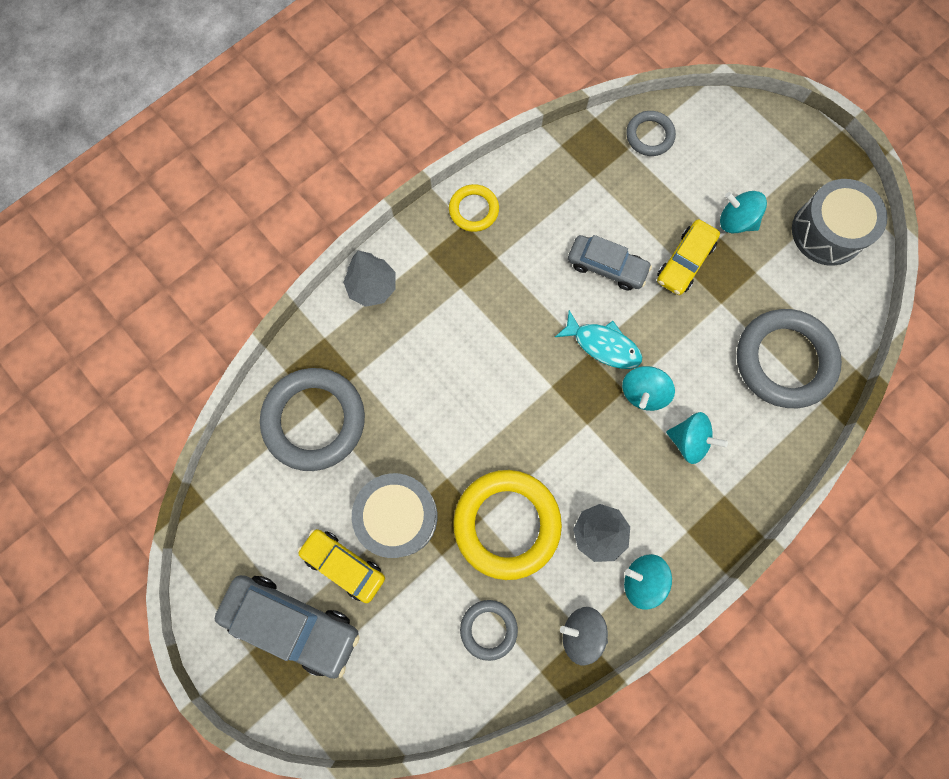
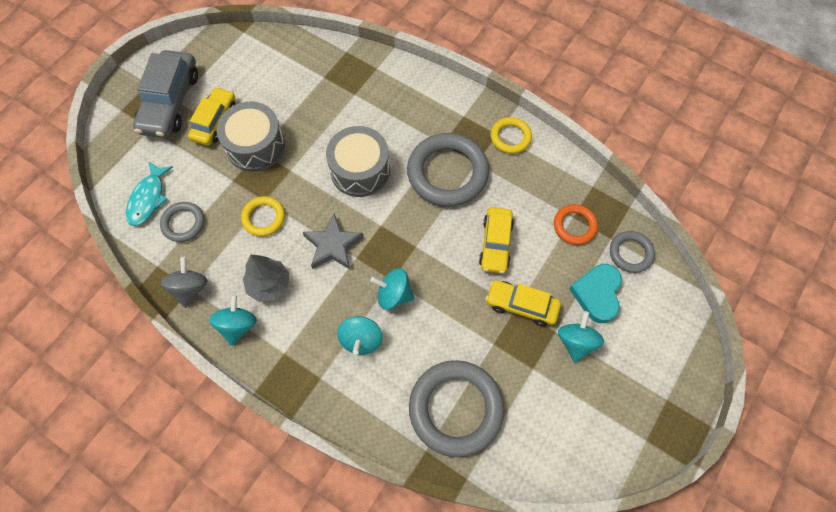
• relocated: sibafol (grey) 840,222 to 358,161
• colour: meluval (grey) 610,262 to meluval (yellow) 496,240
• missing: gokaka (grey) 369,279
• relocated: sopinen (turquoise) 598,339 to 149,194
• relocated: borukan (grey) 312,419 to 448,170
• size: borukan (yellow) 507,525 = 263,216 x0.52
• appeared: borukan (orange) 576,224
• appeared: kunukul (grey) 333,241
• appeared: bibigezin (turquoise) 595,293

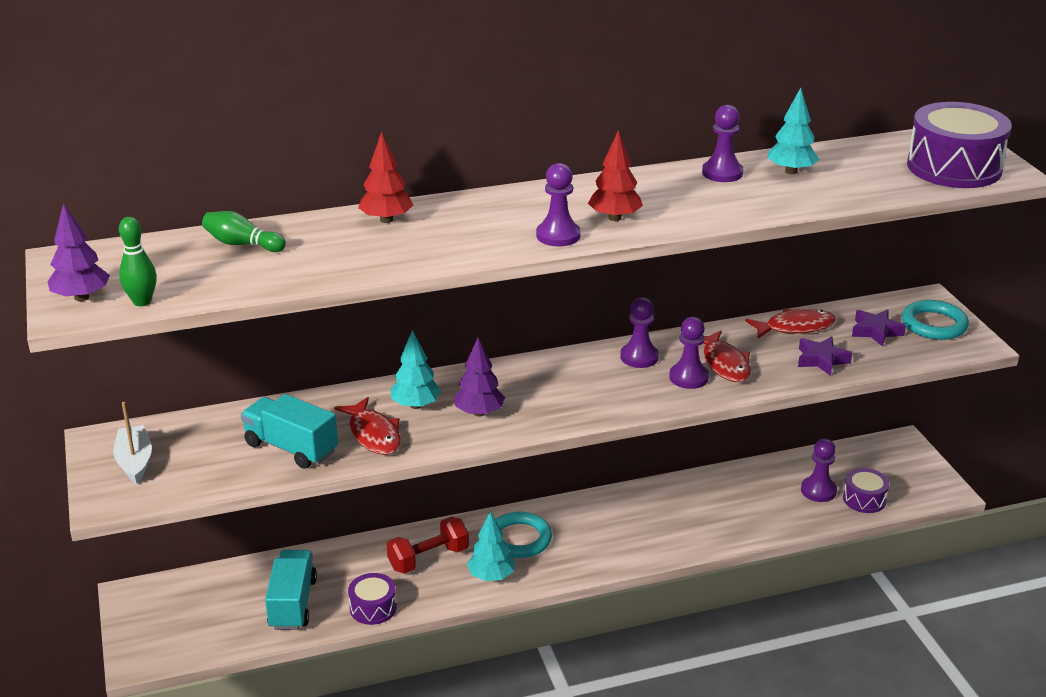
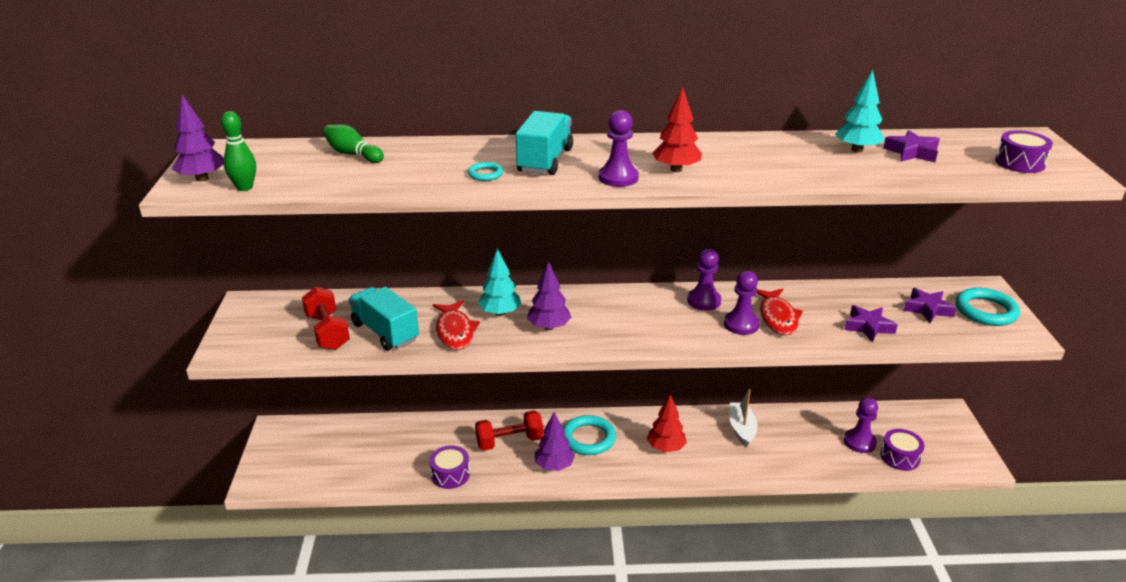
• size: sibafol (purple) 959,145 = 1024,151 x0.52
• missing: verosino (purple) 722,143
• relocated: gokaka (red) 385,177 to 667,423
• missing: sopinen (red) 790,323
• relocated: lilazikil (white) 132,443 to 743,418
• colour: gokaka (turquoise) 491,546 to gokaka (purple) 555,441
• relocated: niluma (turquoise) 291,590 to 544,143
• appeared: kunukul (purple) 911,146
• appeared: borukan (turquoise) 485,171
• appeared: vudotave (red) 326,318

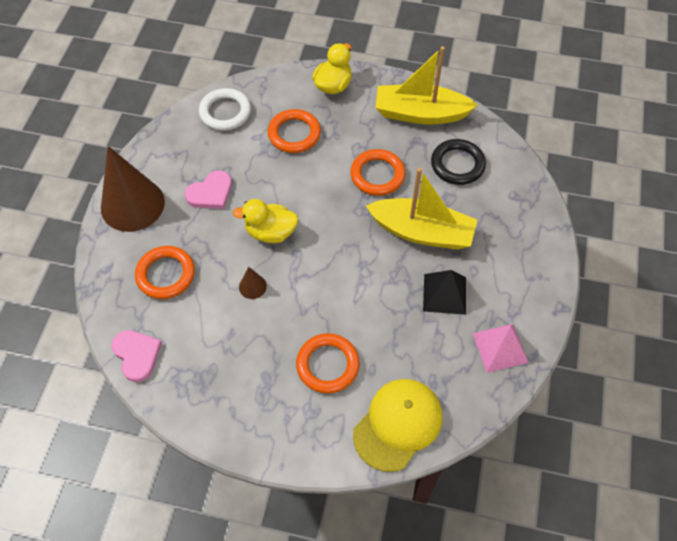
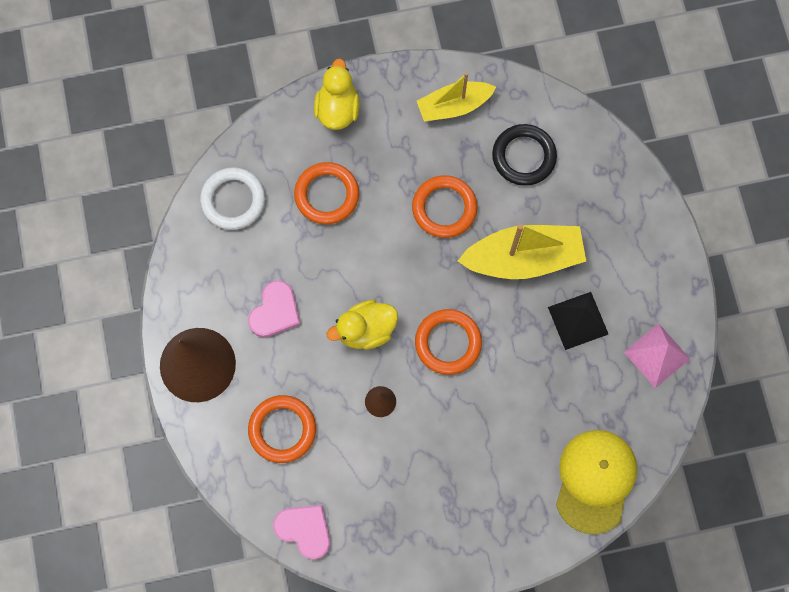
• size: lilazikil (yellow) 426,85 = 456,97 x0.66
• relocated: borukan (orange) 328,363 to 448,342

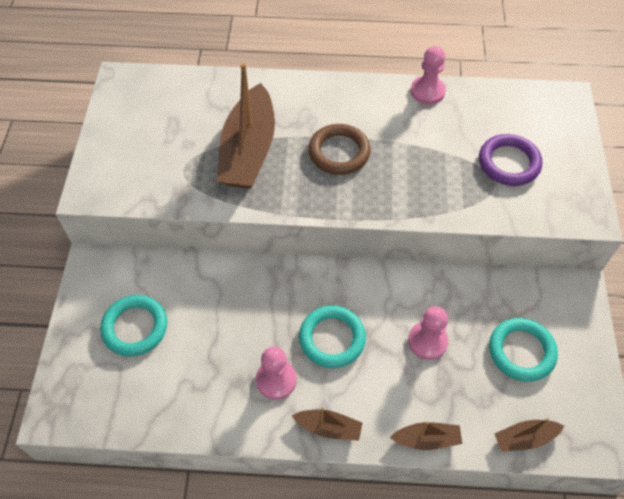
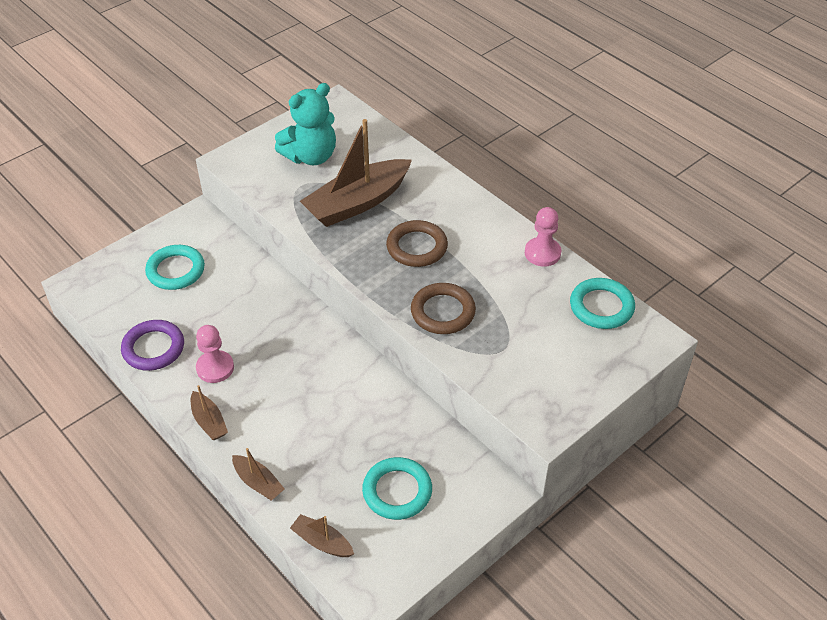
• relocated: borukan (purple) 511,160 to 152,345
• relocated: borukan (turquoise) 332,337 to 602,303
• missing: verosino (pink) 428,333
• appeared: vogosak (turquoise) 305,124
• appeared: borukan (brown) 443,308

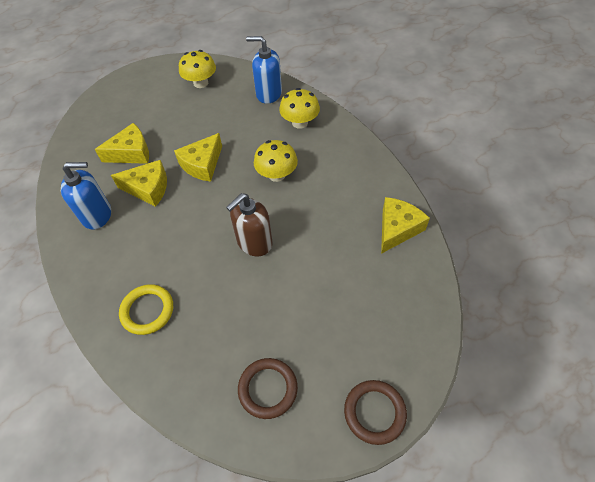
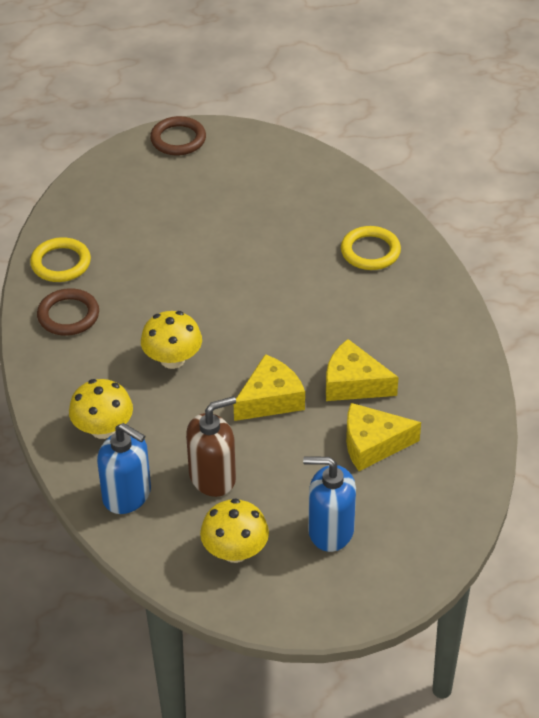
• relocated: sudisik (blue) 86,195 to 329,504
• relocated: sudisik (brown) 249,224 to 211,446
• exchanged: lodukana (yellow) 405,225 to borukan (yellow) 60,259
• relocated: borukan (brown) 268,388 to 68,312

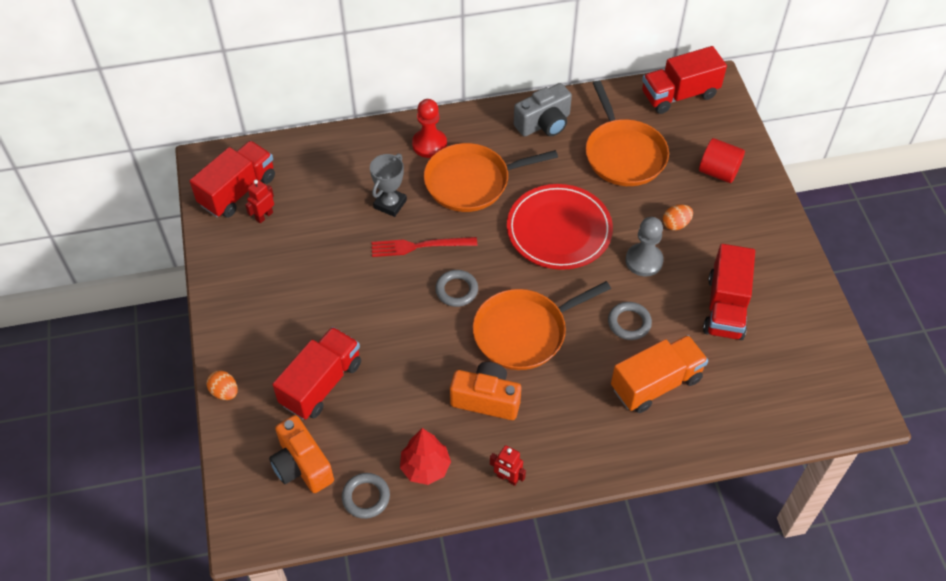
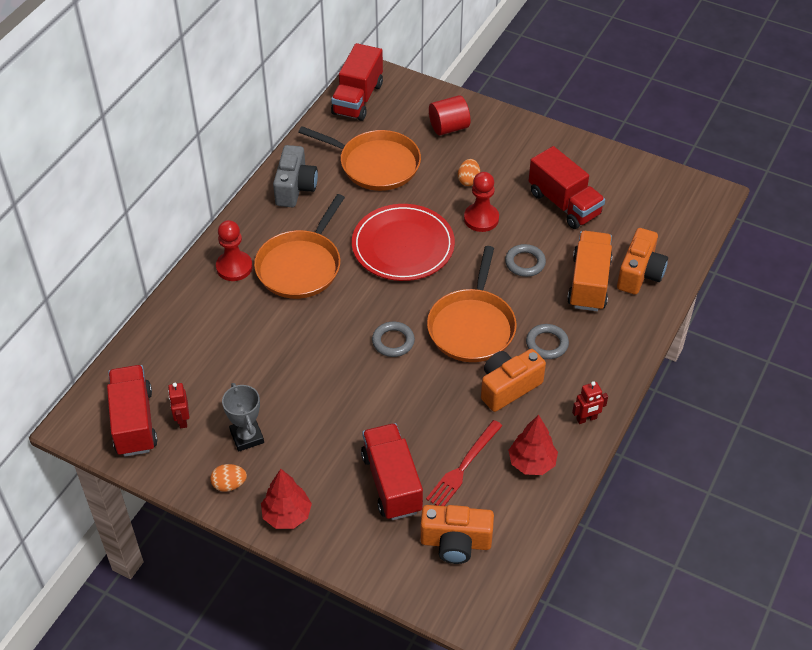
• relocated: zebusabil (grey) 388,185 to 243,417
• colour: verosino (grey) 645,247 to verosino (red) 481,202
• relocated: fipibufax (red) 424,247 to 464,463
• relocated: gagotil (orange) 222,385 to 228,478
• relocated: borukan (grey) 366,496 to 547,341
• appeared: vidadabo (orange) 642,261
• appeared: gokaka (red) 286,499

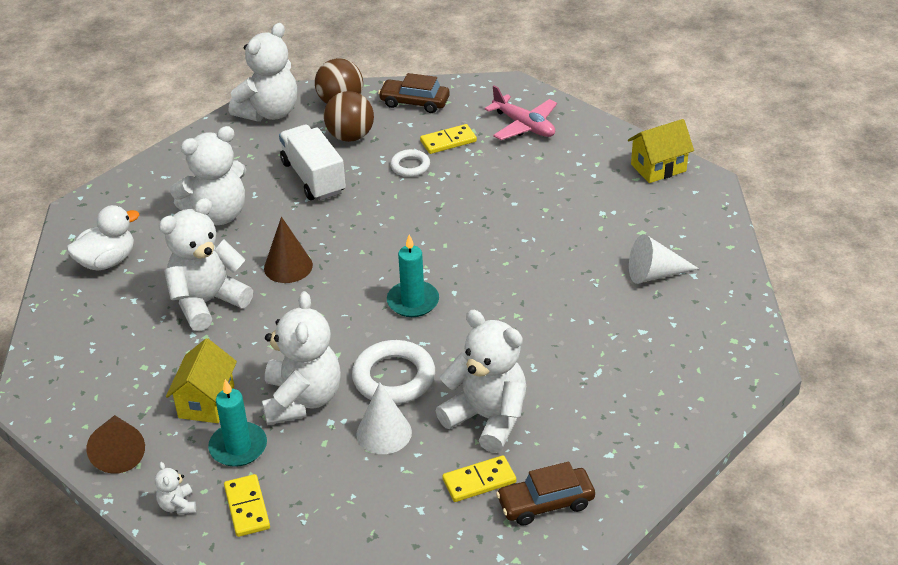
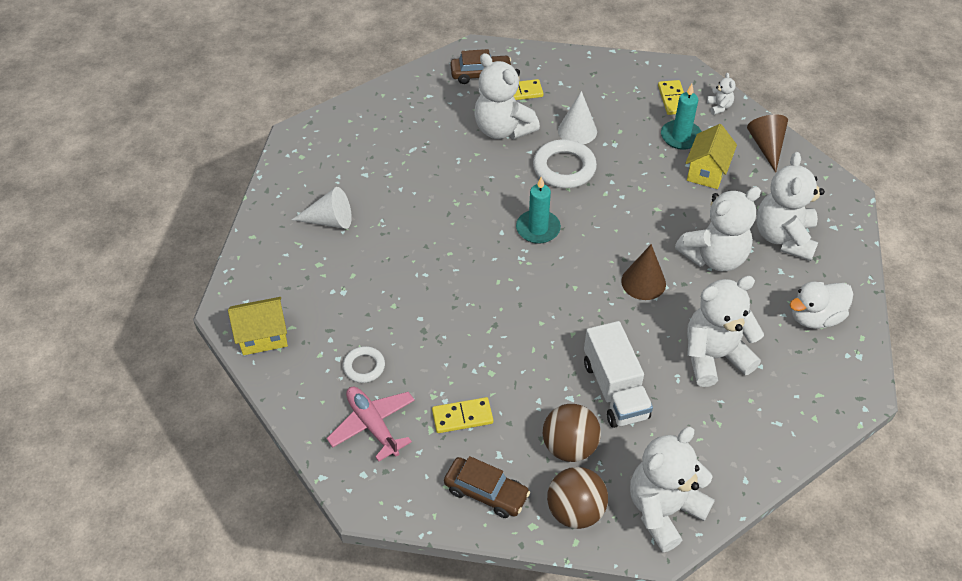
• relocated: borukan (white) 410,163 to 364,364
• relocated: vogosak (white) 301,358 to 790,206

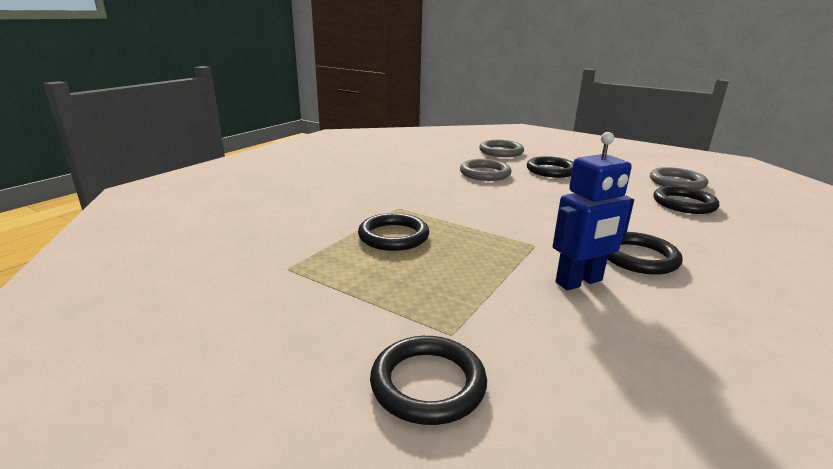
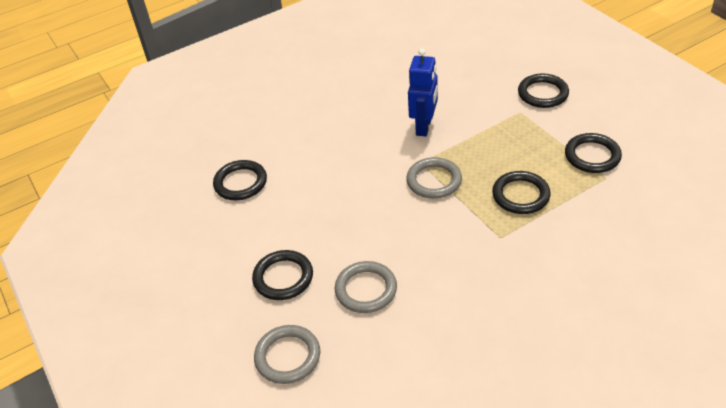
• spun: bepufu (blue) 593,211 = 423,93 105 degrees clockwise
• relocated: borukan (grey) 679,178 to 434,178
• relocated: borukan (black) 645,253 to 593,153

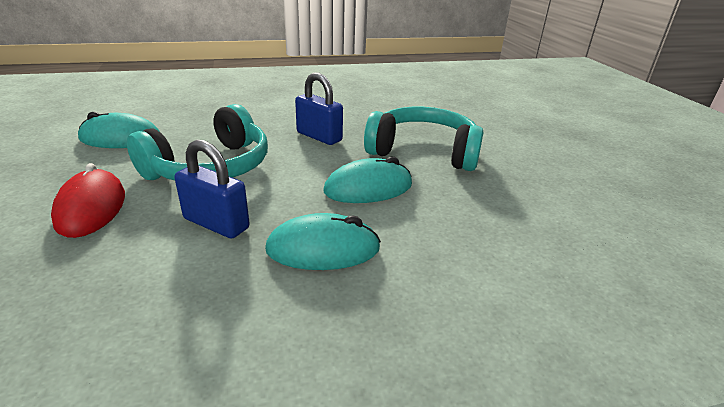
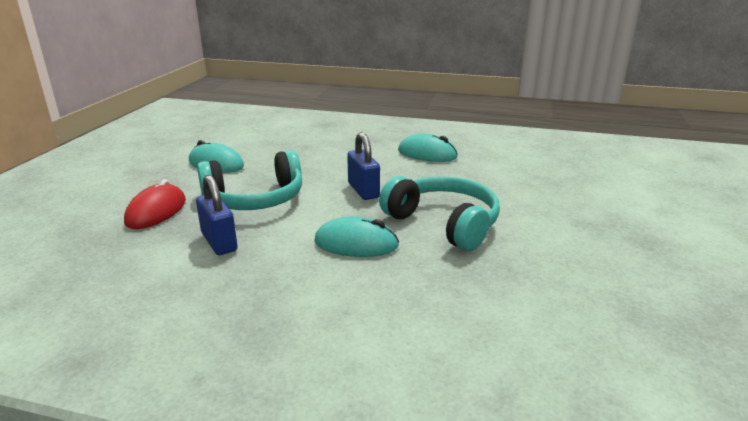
• relocated: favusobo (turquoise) 323,241 to 428,148

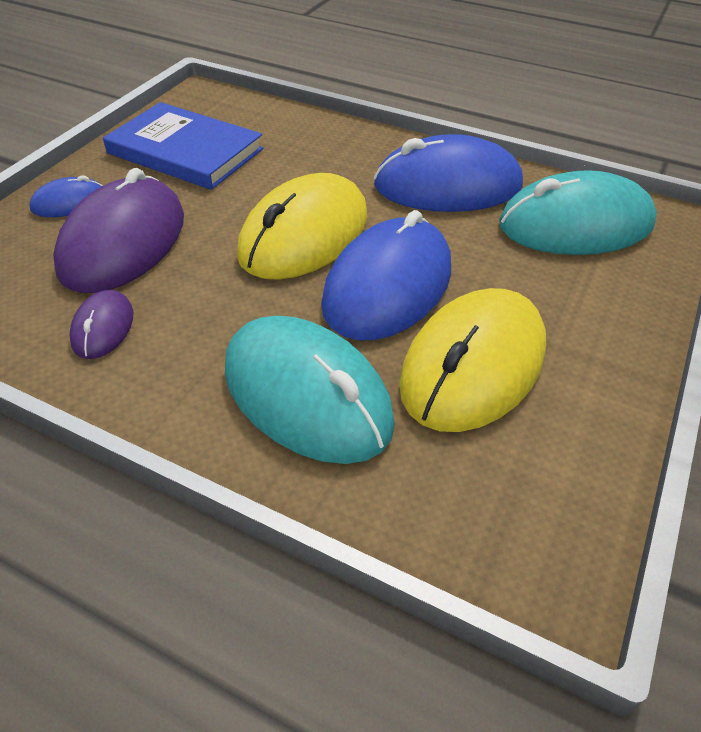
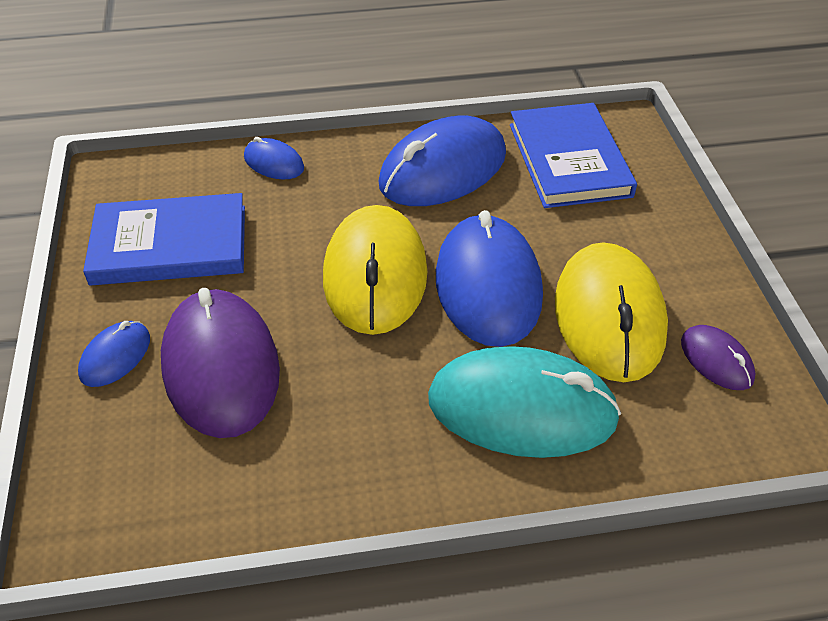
• exchanged: favusobo (turquoise) 578,212 to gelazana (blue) 573,155
• relocated: favusobo (purple) 101,324 to 718,357
• appeared: favusobo (blue) 274,158

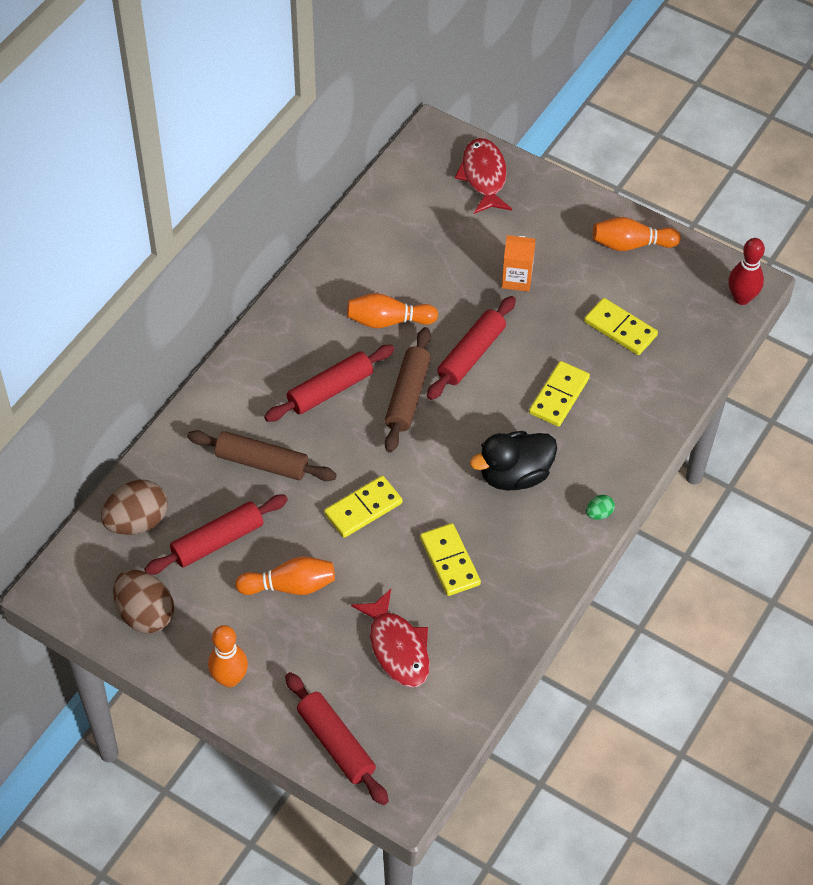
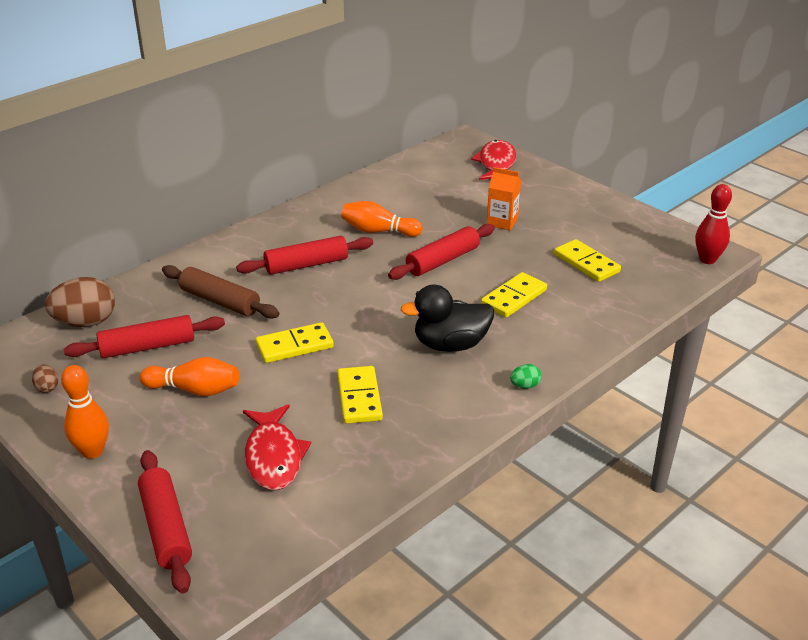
• missing: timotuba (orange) 637,234
• missing: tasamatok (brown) 408,390
• size: gagotil (brown) 143,602 = 45,378 x0.46

